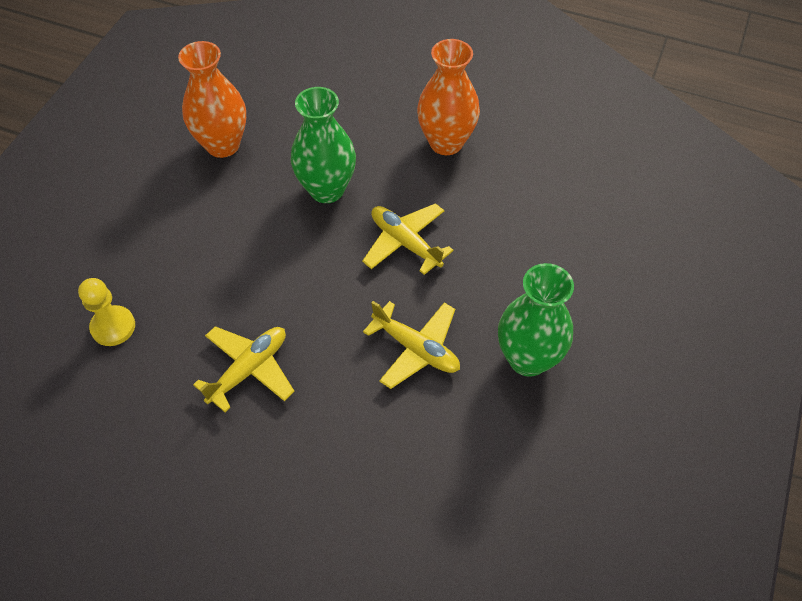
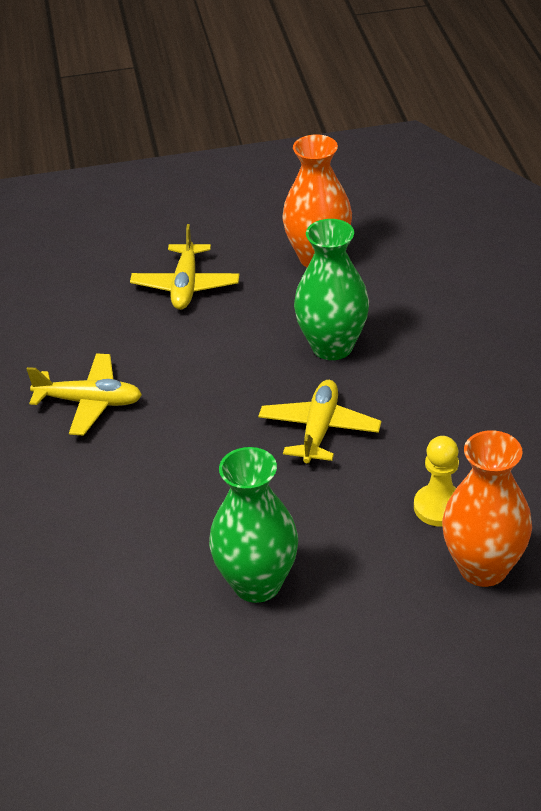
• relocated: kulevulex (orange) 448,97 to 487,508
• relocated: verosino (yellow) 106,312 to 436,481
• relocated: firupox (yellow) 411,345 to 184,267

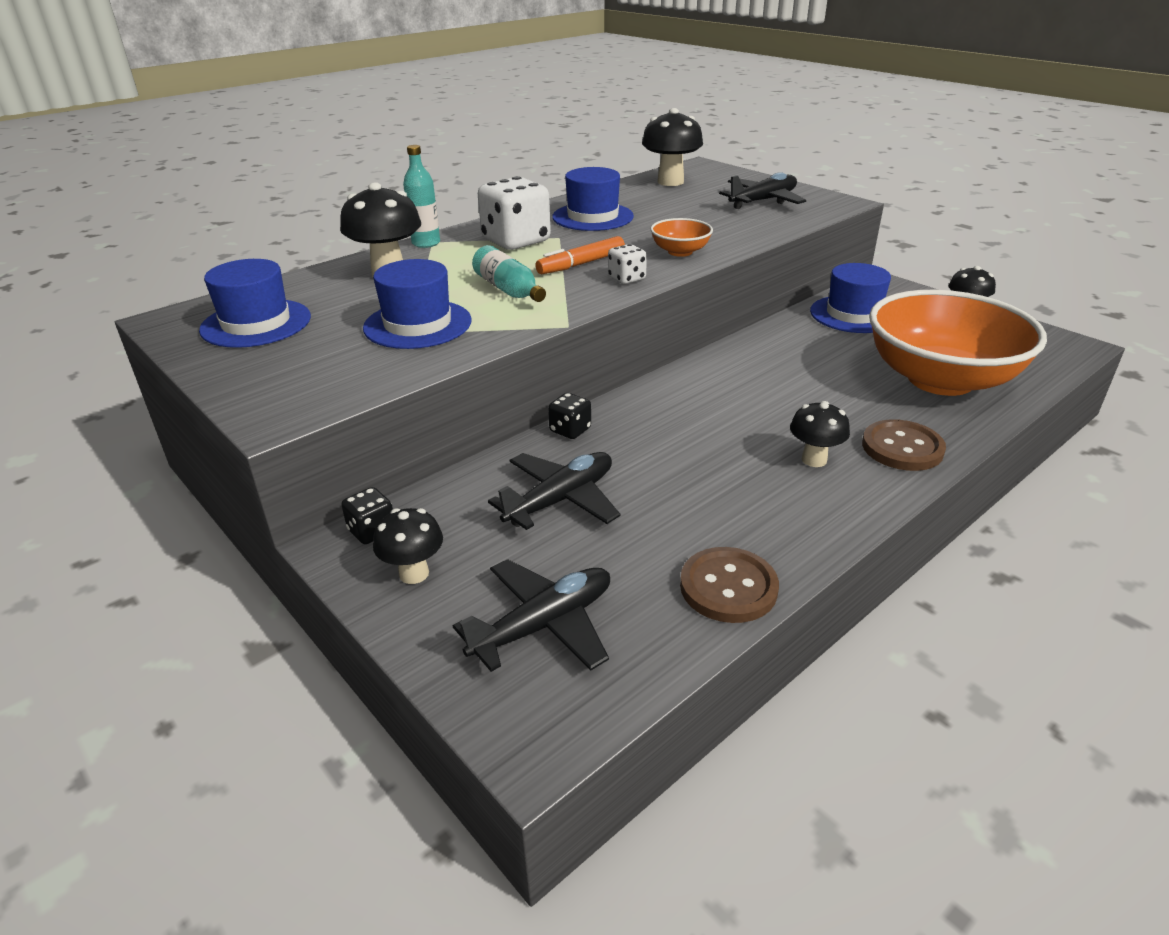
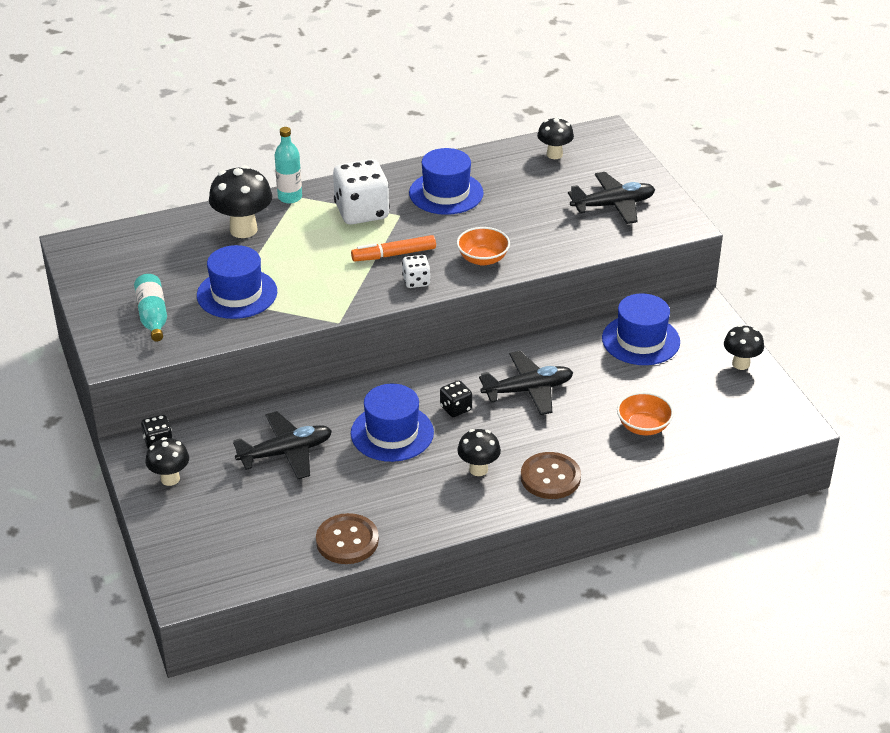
• size: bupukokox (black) 672,147 = 555,138 x0.62
• relocated: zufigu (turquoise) 509,273 to 150,308
• relocated: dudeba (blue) 255,303 to 392,423
• size: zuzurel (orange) 958,343 = 645,413 x0.42
• relocated: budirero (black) 569,416 to 456,398
• relocated: firupox (black) 531,615 to 526,383

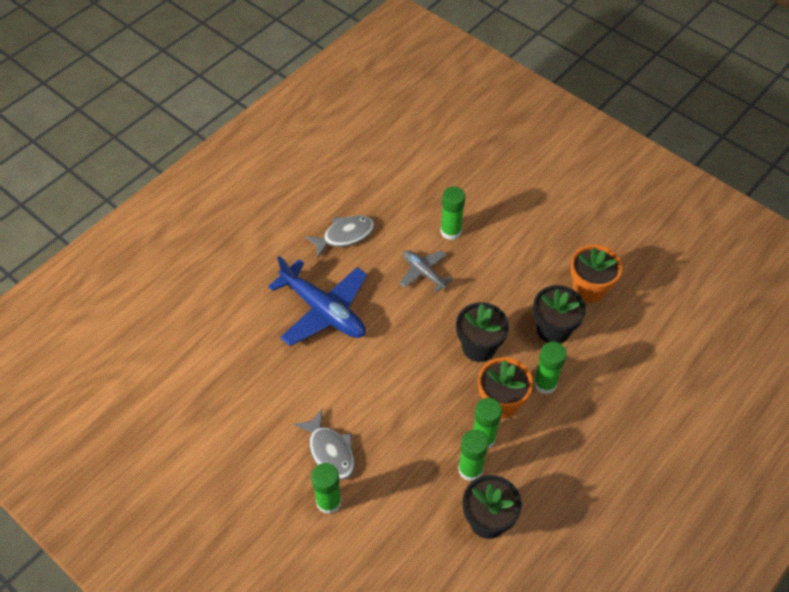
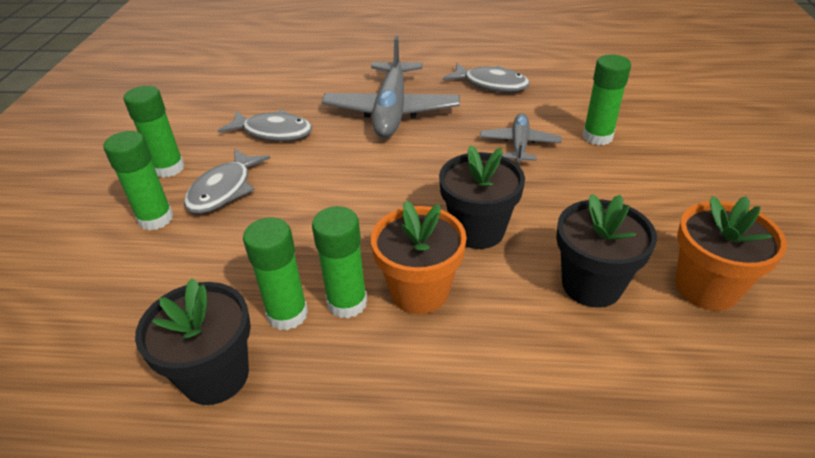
• colour: firupox (blue) 317,301 to firupox (grey) 390,86
• relocated: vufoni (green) 550,368 to 154,132
• appeared: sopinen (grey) 265,125

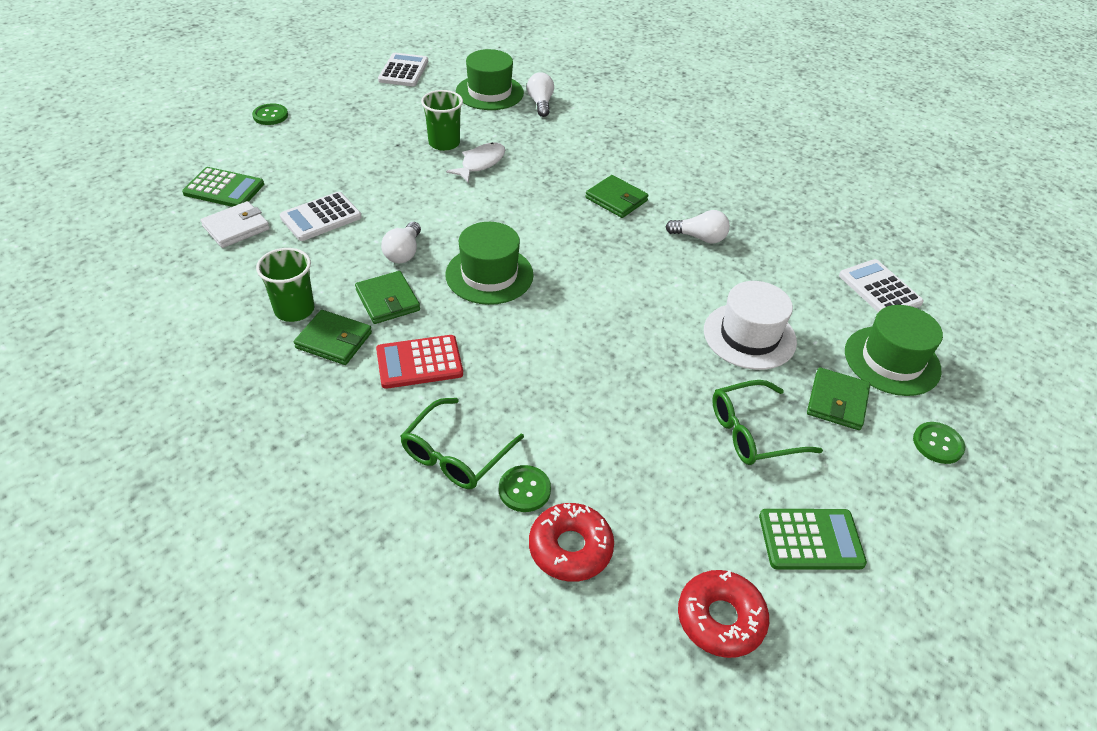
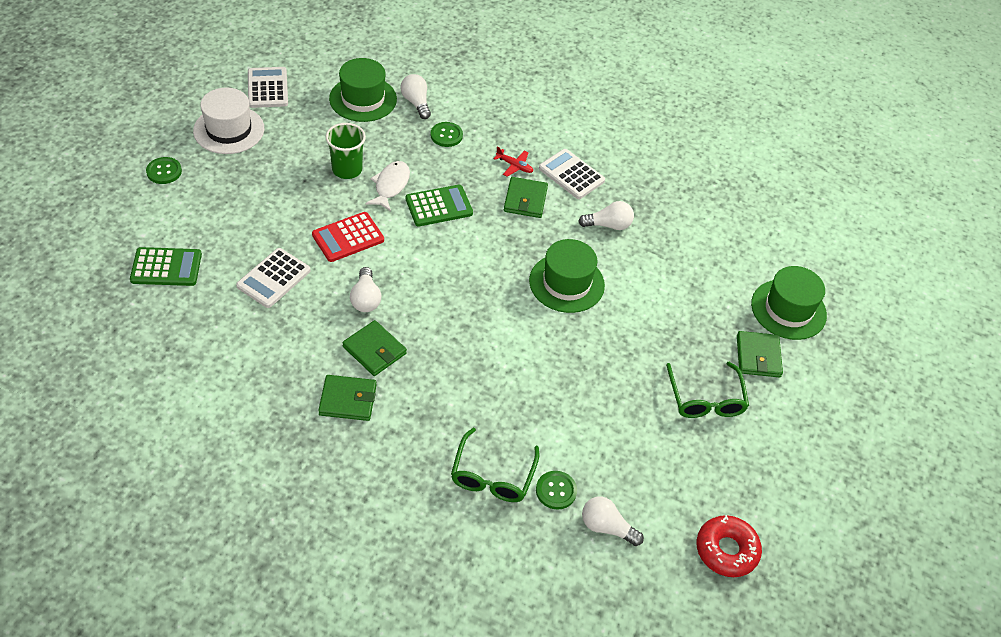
• spun: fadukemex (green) 617,196 = 526,197 75 degrees clockwise
• missing: fadukemex (white) 235,224
• relocated: dudeba (green) 489,263 to 567,276
• missing: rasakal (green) 285,285
• relocated: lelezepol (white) 881,285 to 572,174
• relocated: dudeba (white) 750,325 to 228,121
• relocated: lelezepol (red) 419,362 to 348,237
• spun: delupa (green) 767,422 = 707,390 60 degrees counterclockwise
• relocated: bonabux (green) 939,443 to 446,134
• exchanged: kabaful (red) 571,542 to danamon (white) 613,521
• relocated: lelezepol (green) 813,539 to 439,206
• appeared: firupox (red) 513,161

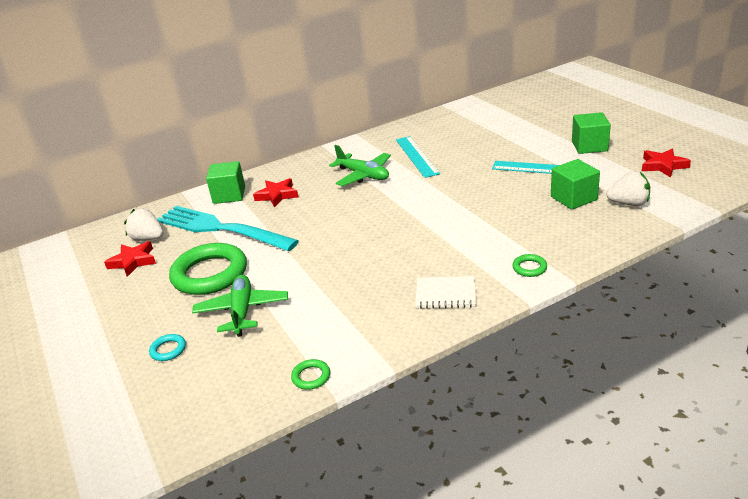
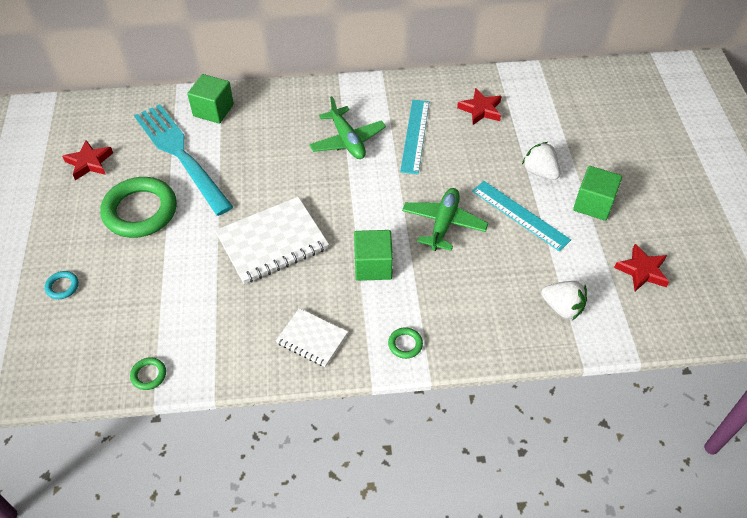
• relocated: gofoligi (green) 575,184 to 373,255
• relocated: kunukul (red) 275,192 to 479,106
• relocated: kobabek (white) 144,224 to 541,161
• relocated: firupox (green) 240,306 to 445,219
• appeared: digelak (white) 272,240

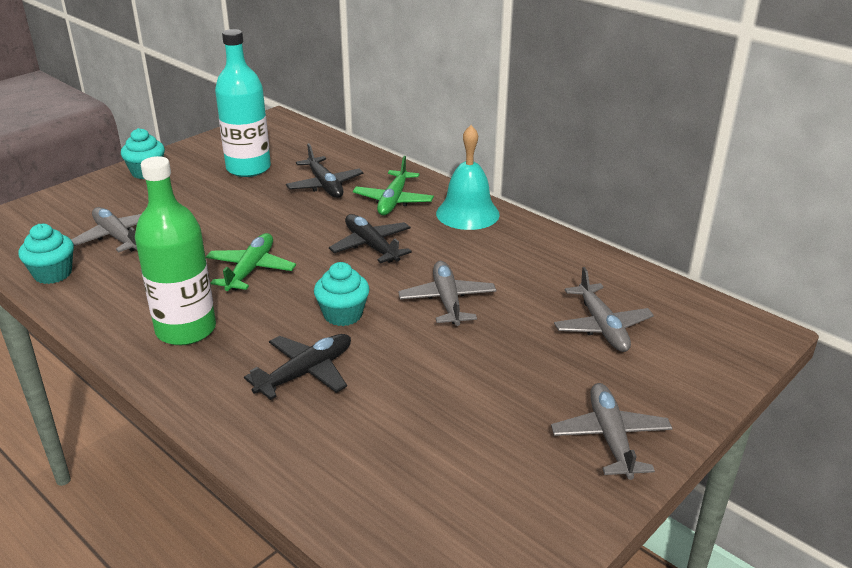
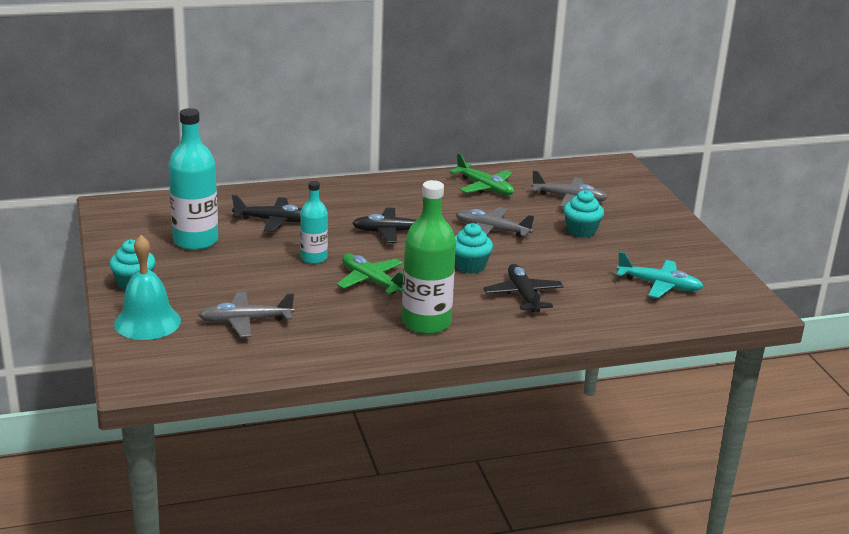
• relocated: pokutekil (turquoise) 468,177 to 147,287
• relocated: firupox (green) 393,186 to 482,174
• relocated: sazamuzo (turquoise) 46,254 to 584,214
• missing: firupox (grey) 611,431
• appeared: zufigu (turquoise) 314,222
• appeared: firupox (turquoise) 660,275

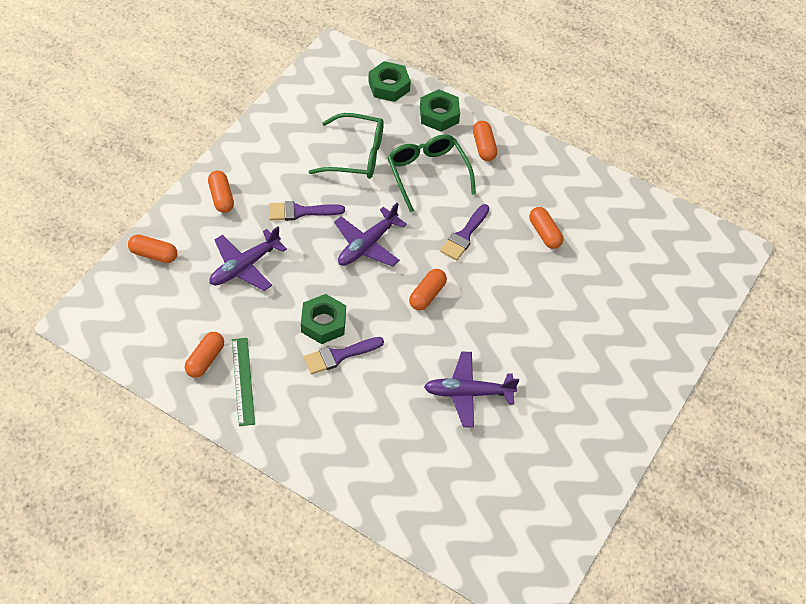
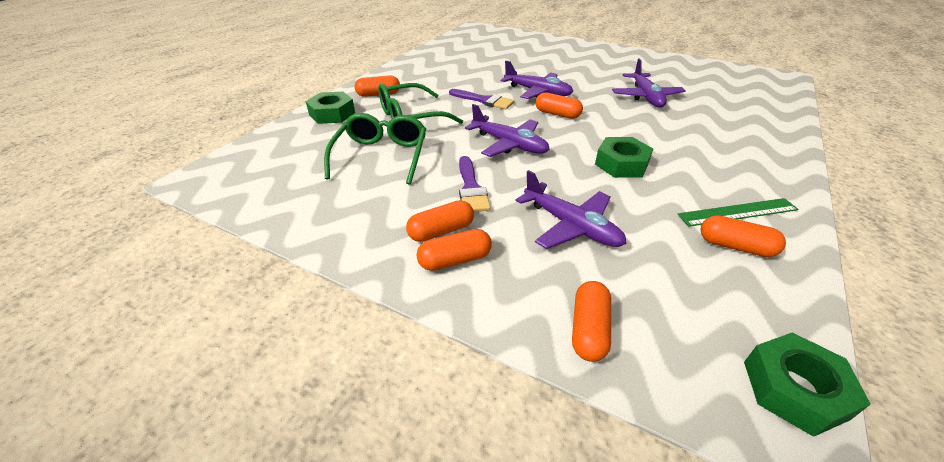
• relocated: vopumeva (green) 389,81 to 807,384
• relocated: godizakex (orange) 546,228 to 440,221
• missing: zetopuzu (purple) 344,355
• appeared: firupox (purple) 537,80

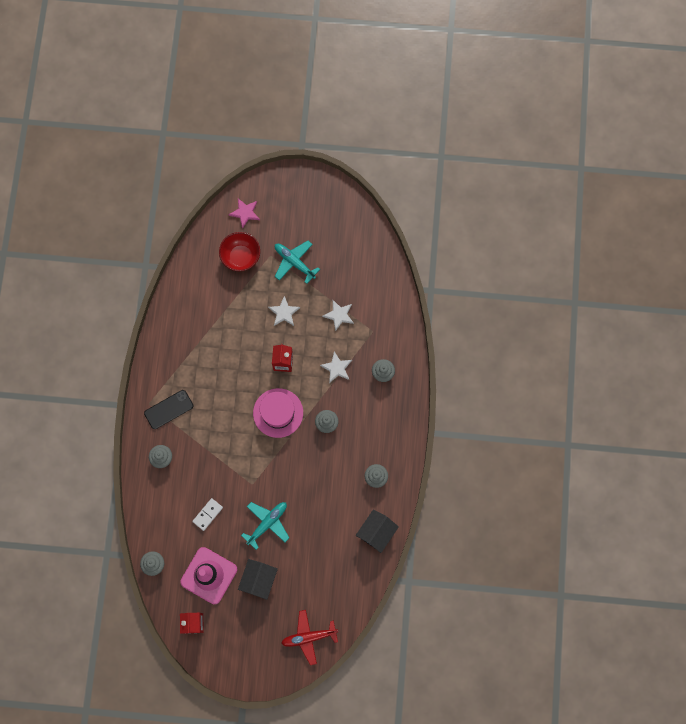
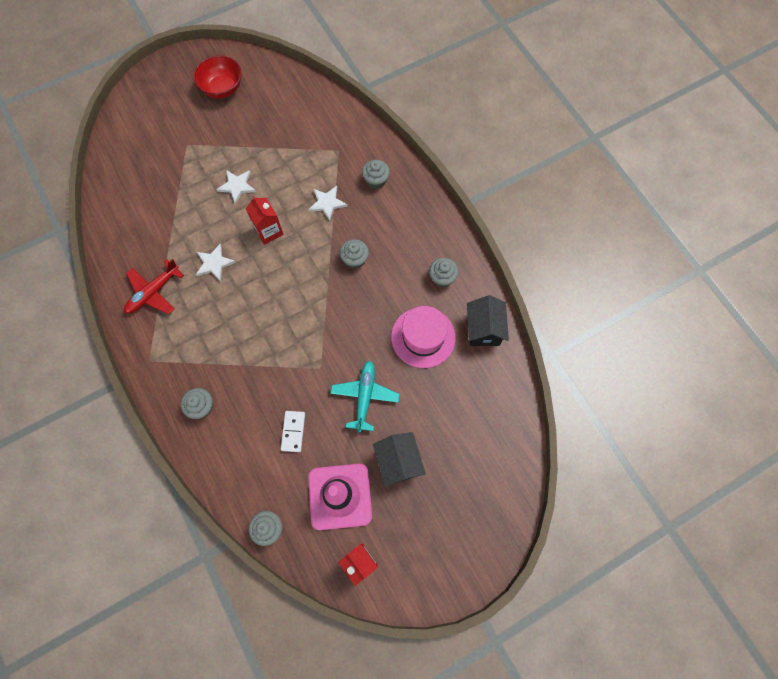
• missing: kunukul (pink) 244,213
• relocated: zuzurel (red) 239,251 to 217,77
• missing: firupox (turquoise) 297,262
• relocated: kunukul (white) 338,315 to 215,263
• relocated: dudeba (pink) 278,413 to 423,337
• missing: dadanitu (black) 169,409
• relocated: firupox (red) 309,637 to 154,286

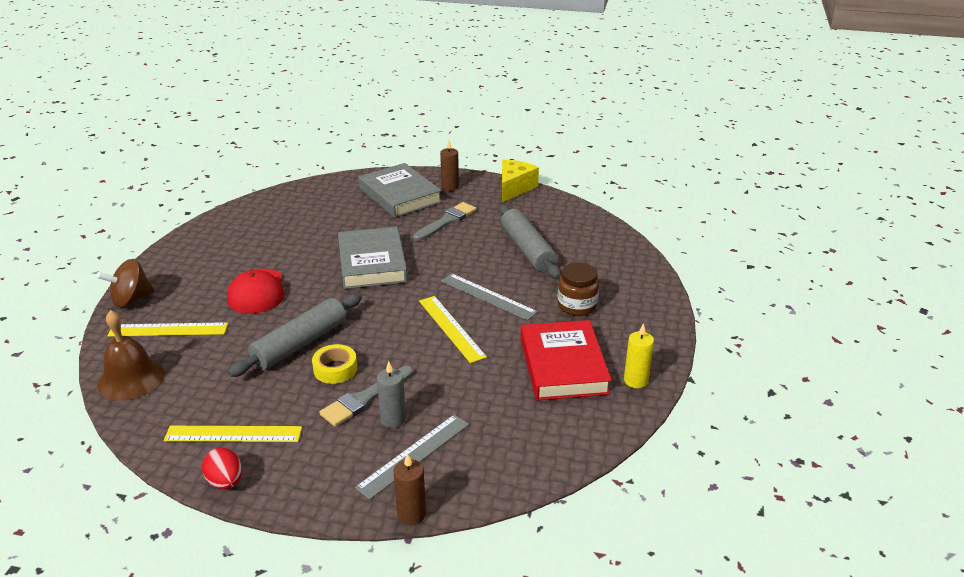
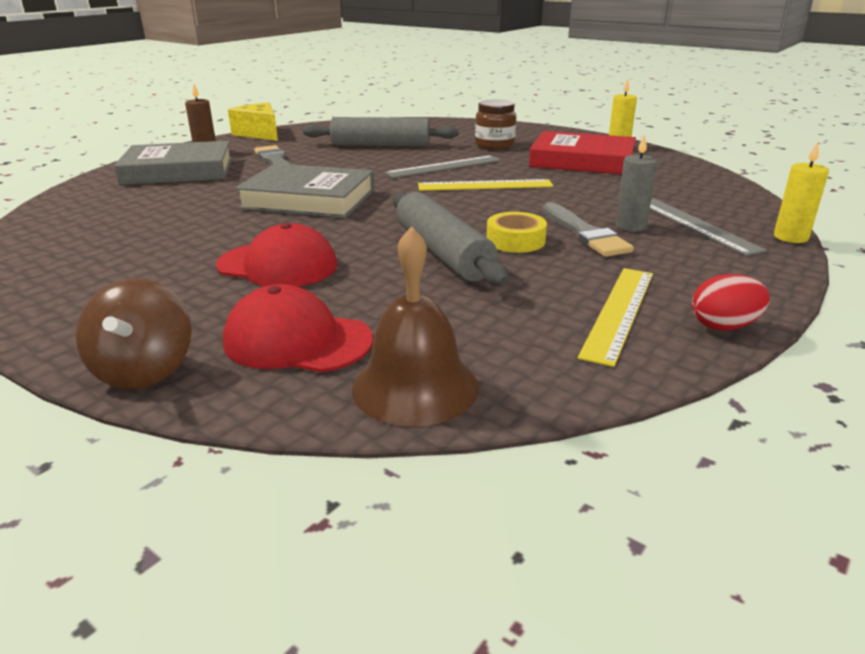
• exchanged: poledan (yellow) 167,329 to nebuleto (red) 298,328
• colour: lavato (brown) 410,489 to lavato (yellow) 801,192

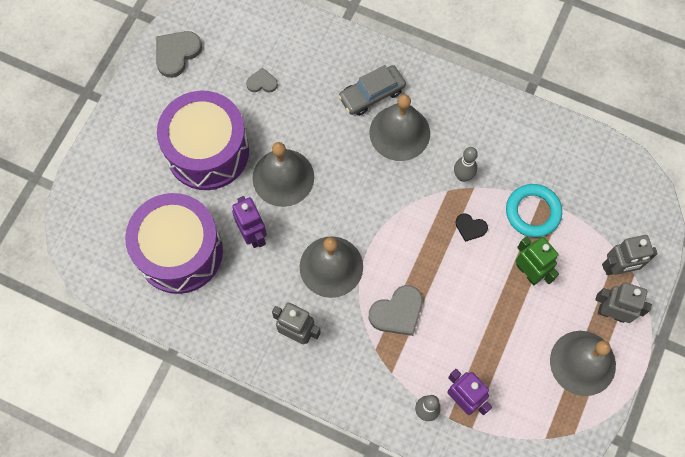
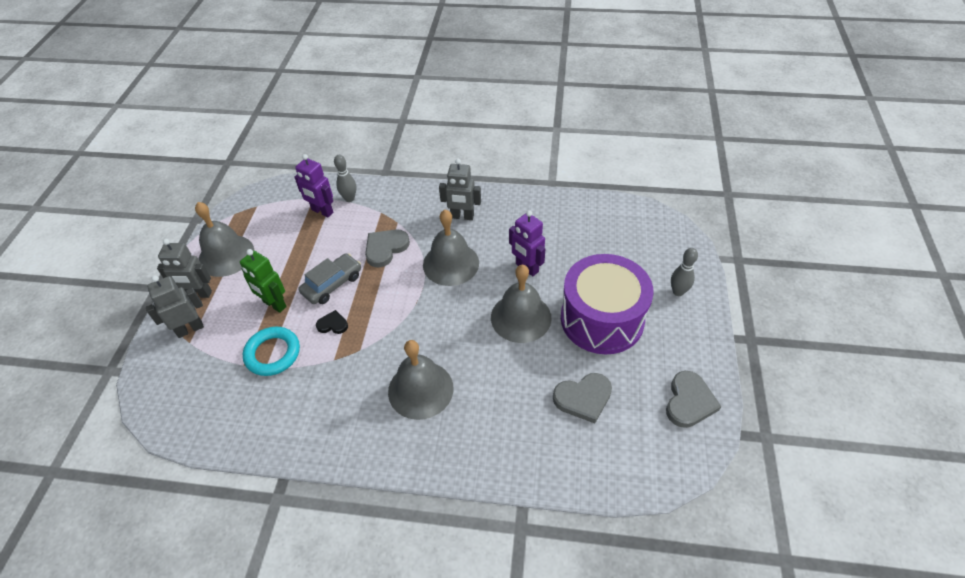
• relocated: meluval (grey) 372,90 to 330,278
• size: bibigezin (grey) 262,80 = 582,398 x1.73
• relocated: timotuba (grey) 466,164 to 684,272
• missing: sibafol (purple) 174,243

